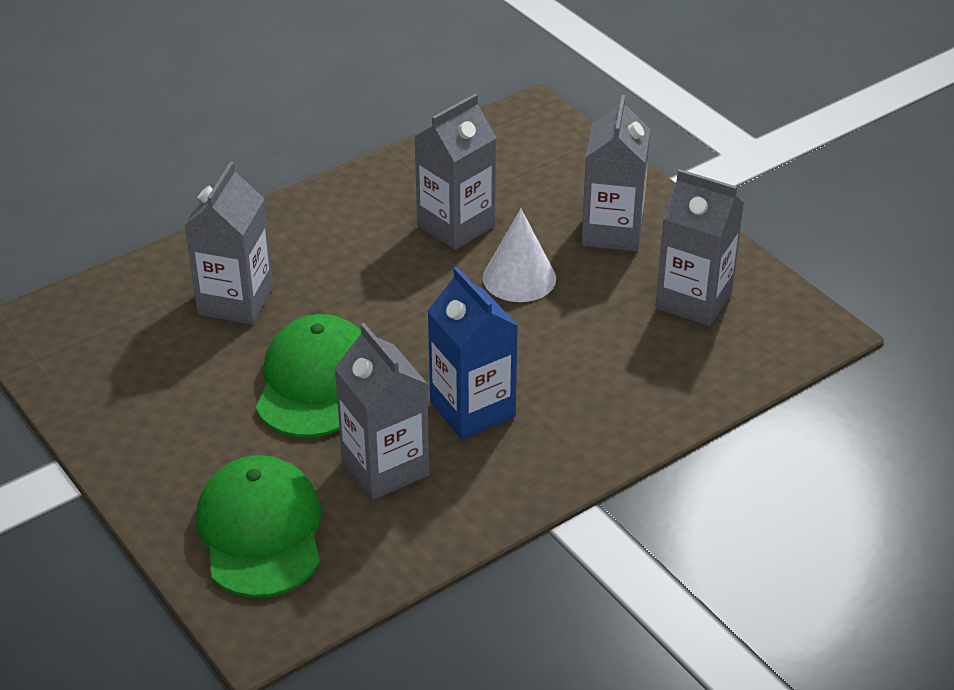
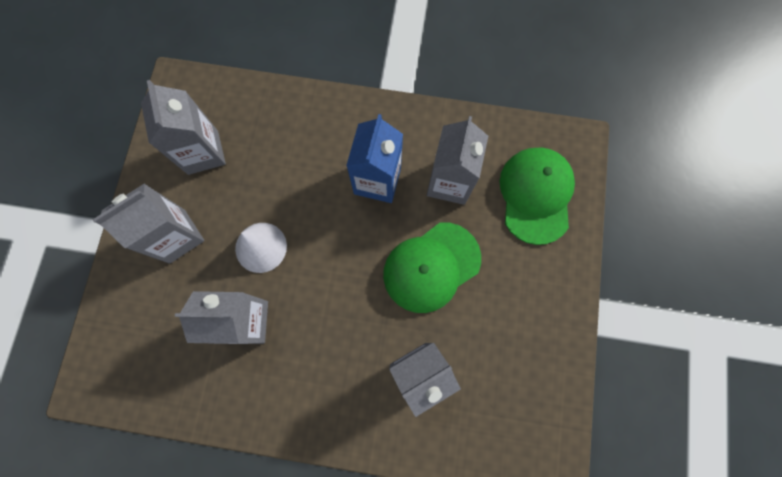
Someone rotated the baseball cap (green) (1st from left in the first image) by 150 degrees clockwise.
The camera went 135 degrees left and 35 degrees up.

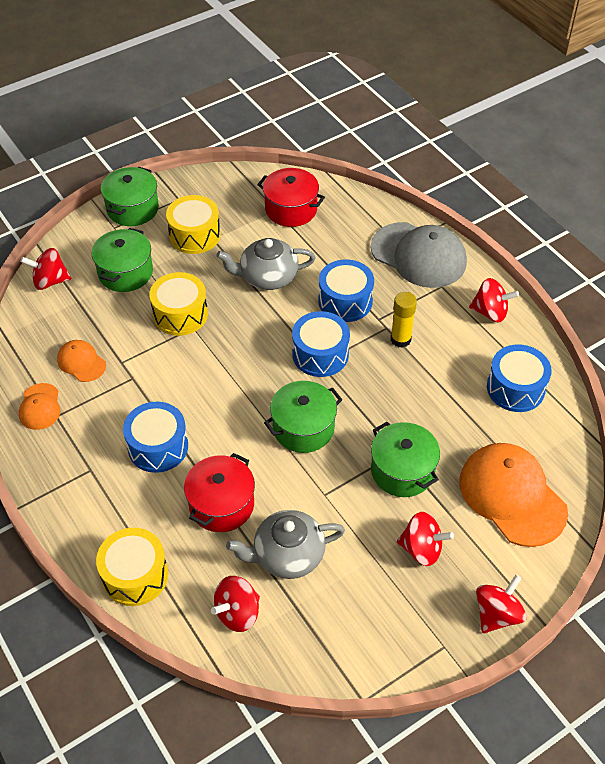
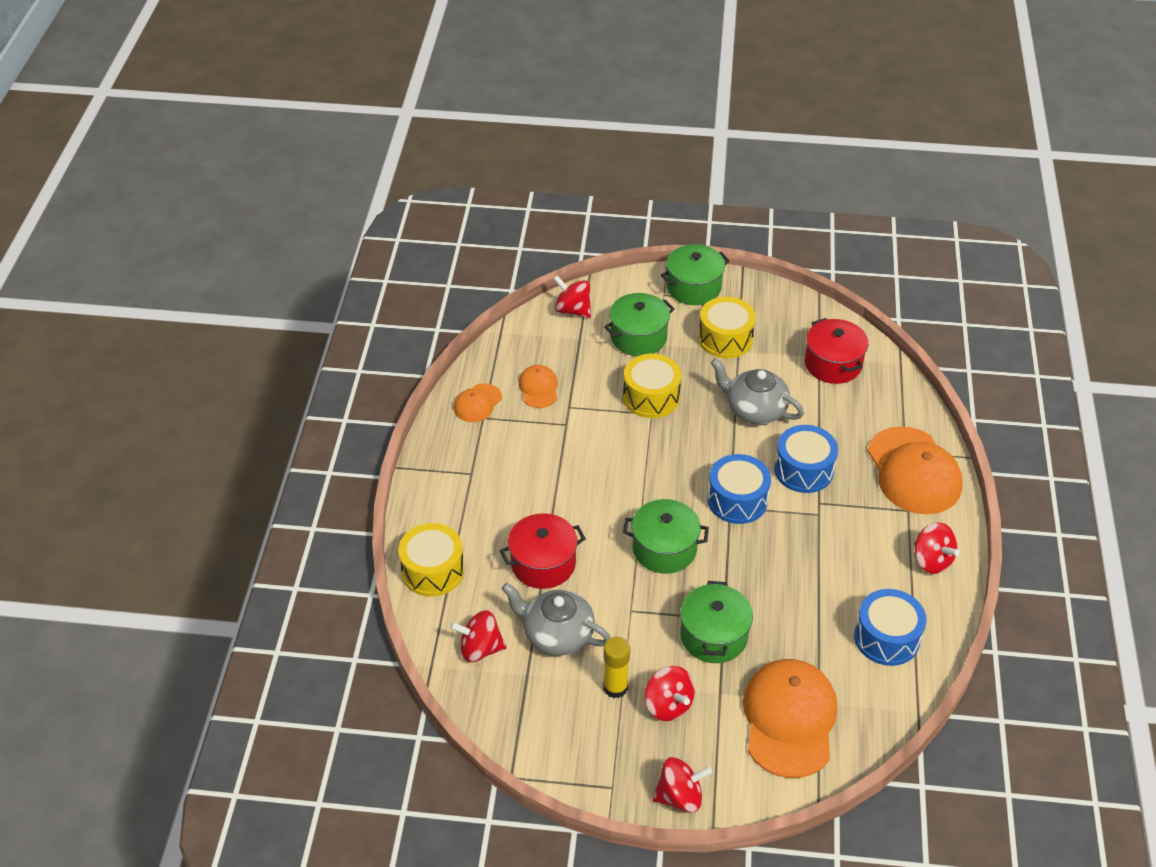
Someone carried the glue stick (golden).
Someone repainted the baseball cap (gray), which became the baseball cap (bright orange) (4th from left).
Someone took away the snare drum (royal blue) (1st from left).
The camera went 40 degrees right and 5 degrees down.

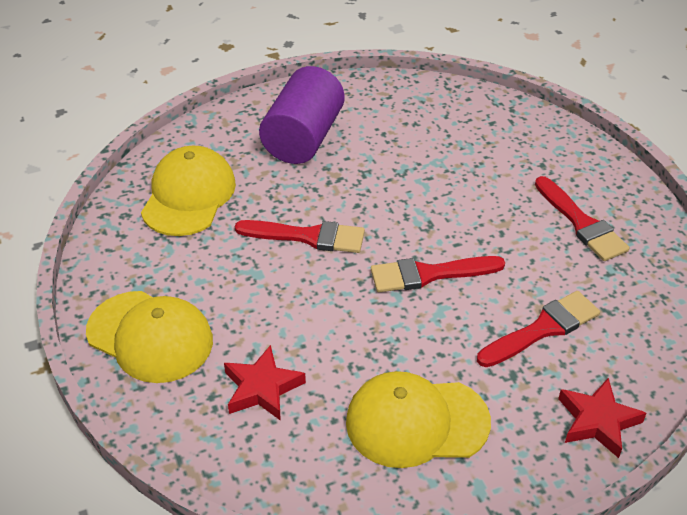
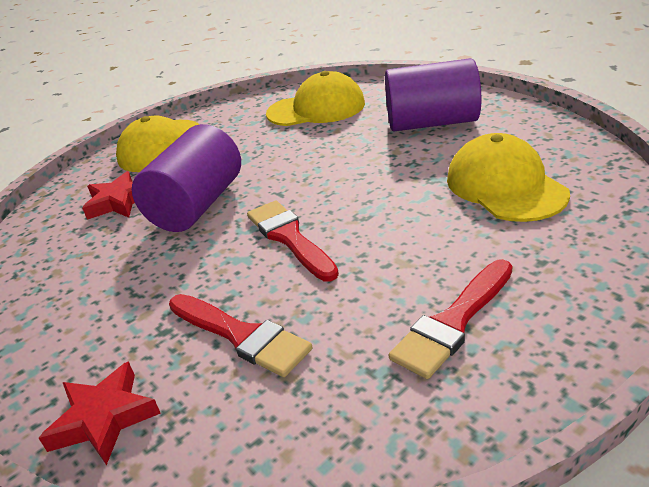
Someone put down the solid cylinder (royal purple) (1st from left).
Someone carried the baseball cap (golden) (3rd from left).
Someone took away the brush (crimson) (1st from left).
The camera went 75 degrees right and 10 degrees down.

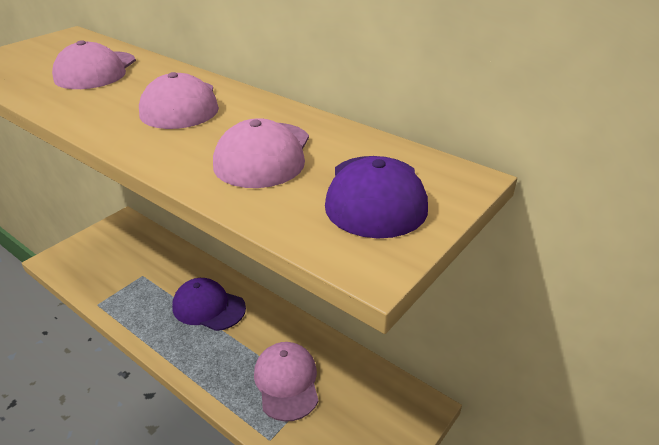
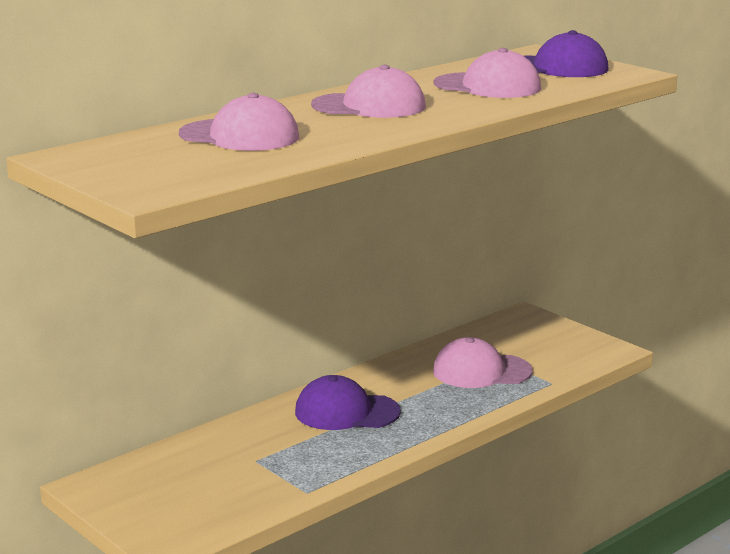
Someone rotated the baseball cap (royal purple) (1st from left) by 60 degrees clockwise.
The camera went 80 degrees left and 15 degrees down.

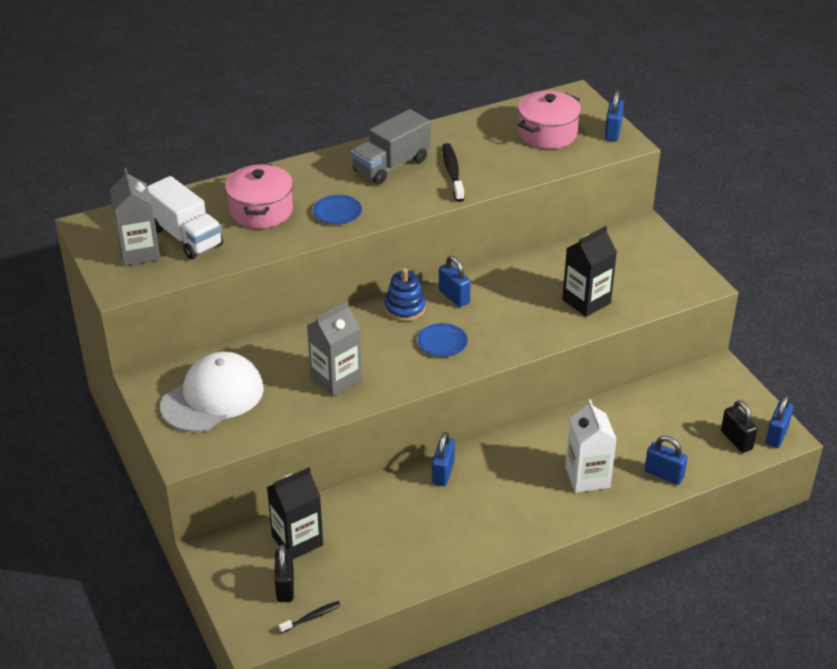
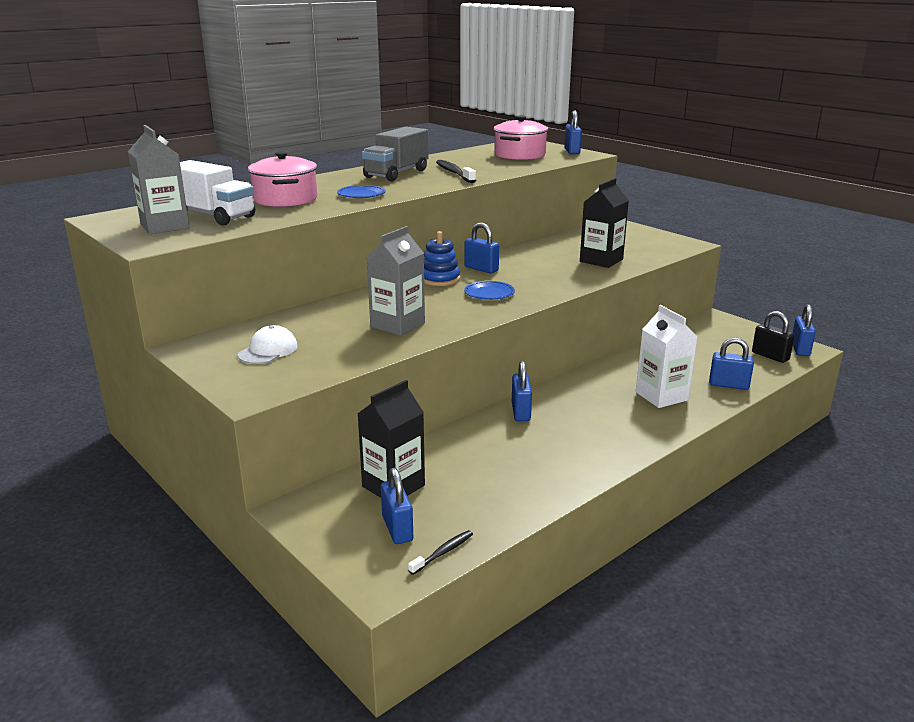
Someone scaled the baseball cap (snow-white) by 0.52.
Someone repainted the lock (black) (1st from left), which became the lock (royal blue) (1st from left).
The camera went 15 degrees left and 15 degrees down.

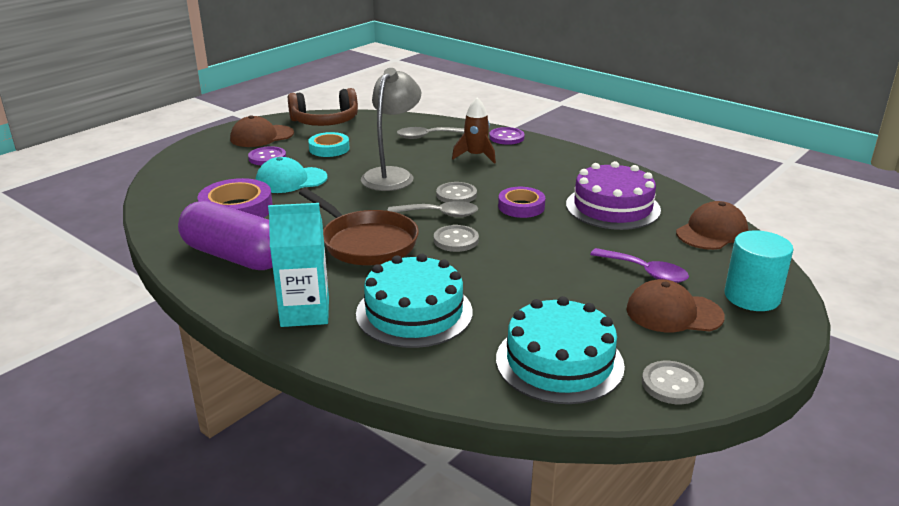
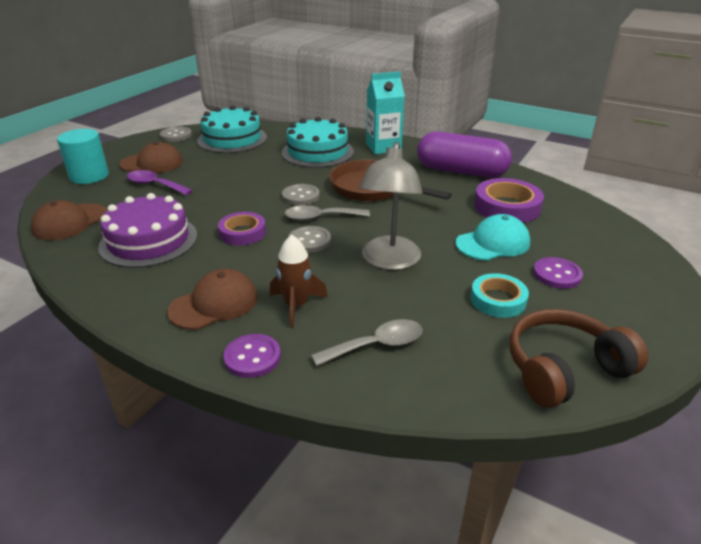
Someone carried the baseball cap (dark brown) (1st from left in the first image).
The camera went 170 degrees right and 5 degrees up.

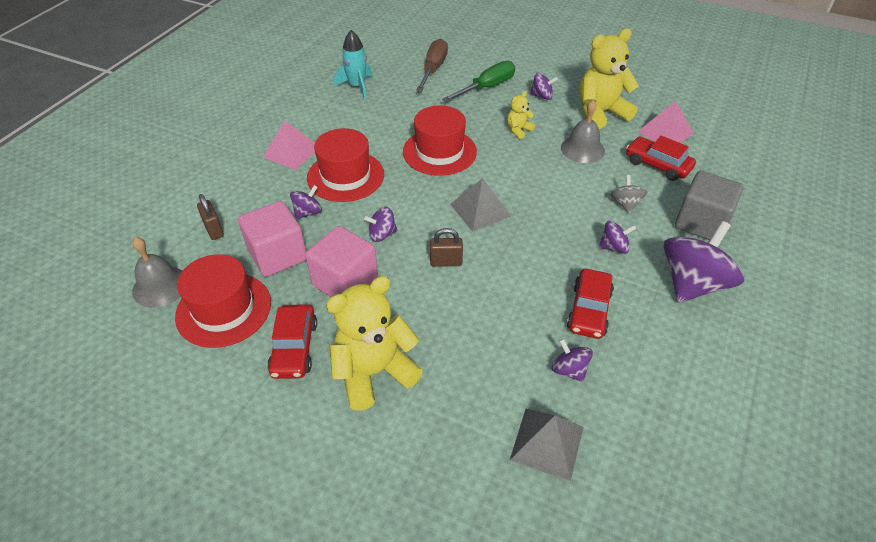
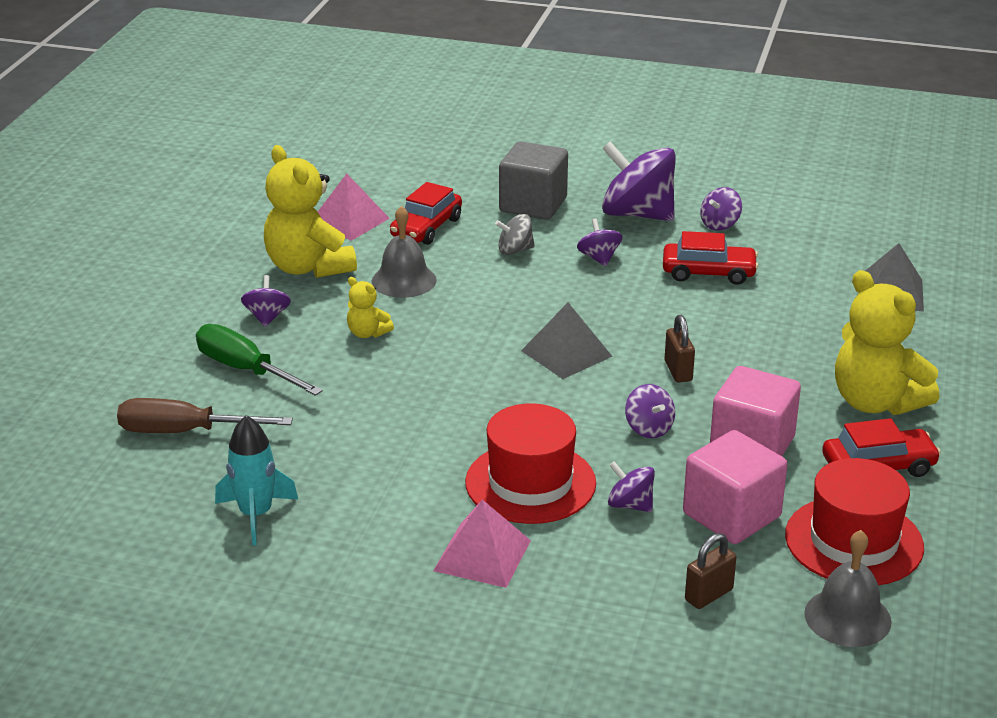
Someone carried the toy top (royal purple) (4th from left in the first image).
Someone took away the tall hat (crimson) (3rd from left).
The camera went 100 degrees left and 15 degrees down.

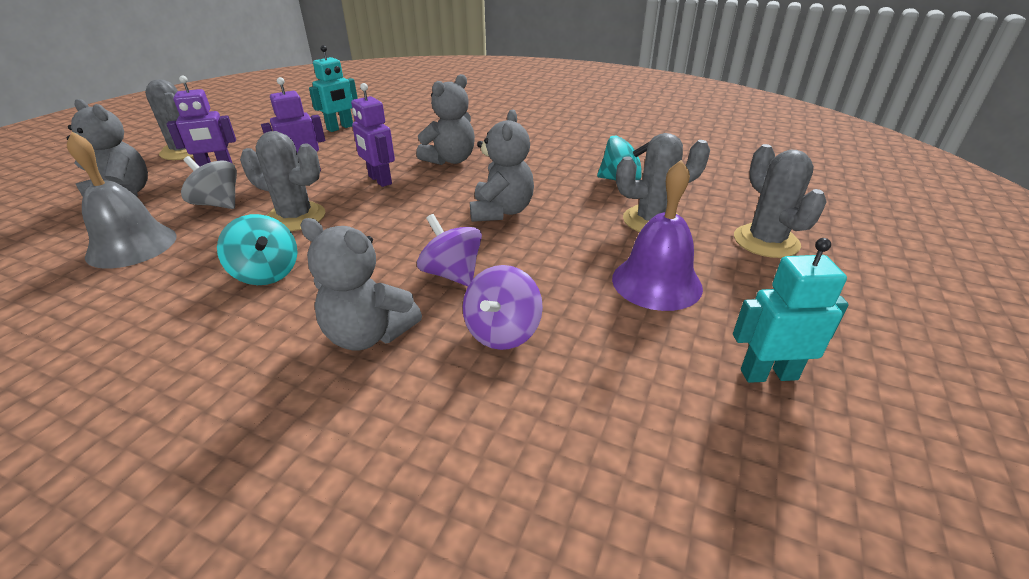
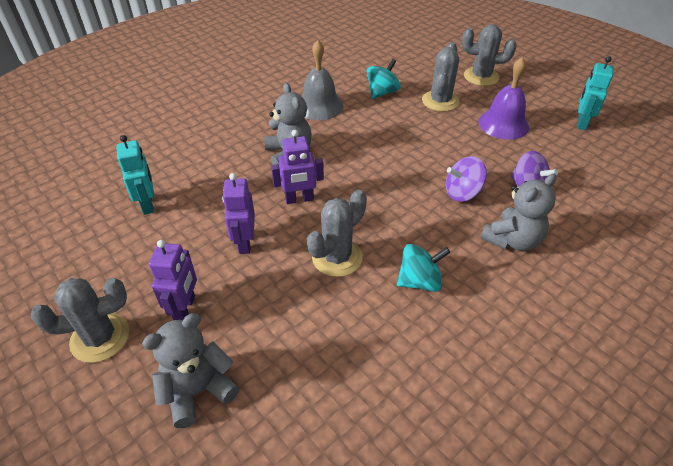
Someone carried the bell (gray).
Someone took away the toy top (gray).
Someone took away the teddy (gray) (4th from left).
The camera went 65 degrees left and 10 degrees up.

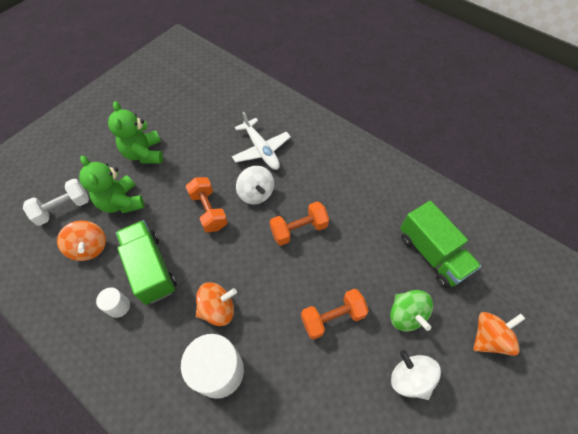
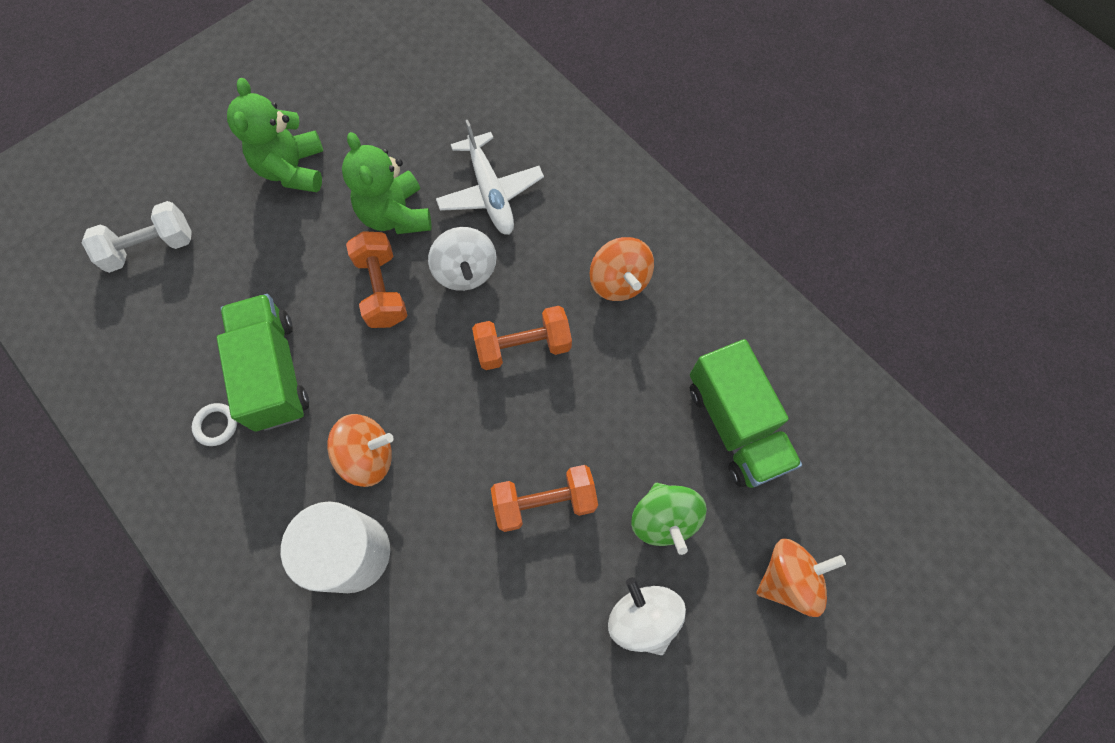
Someone swapped the solid cylinder (snow-white) (1st from left) for the torus (snow-white).
Someone carried the teddy (green) (1st from left in the first image).
Someone carried the toy top (bright orange) (1st from left in the first image).
The camera went 10 degrees right and 10 degrees up.

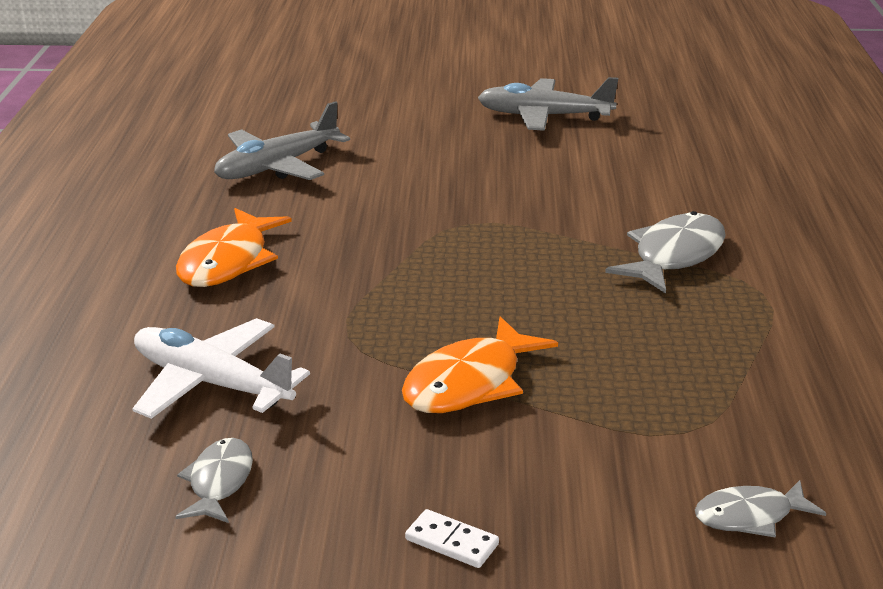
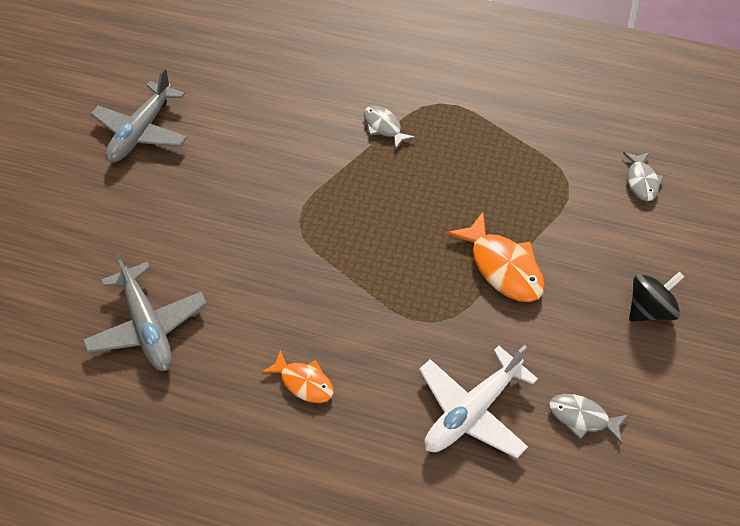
Someone scaled the toy fish (bright orange) (1st from left) by 0.60.
Someone scaled the toy fish (gray) (2nd from left in the first image) by 0.60.
Someone swapped the domino piece (snow-white) for the toy top (black).
The camera went 75 degrees left and 25 degrees up.

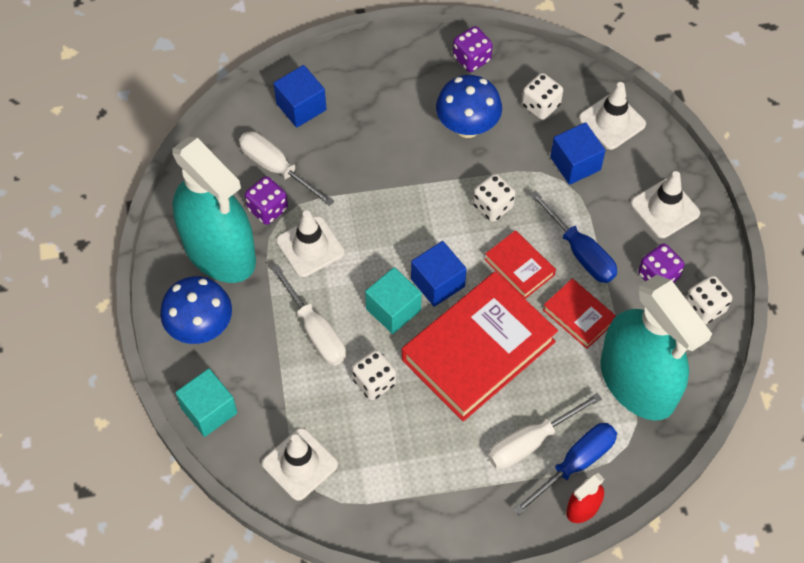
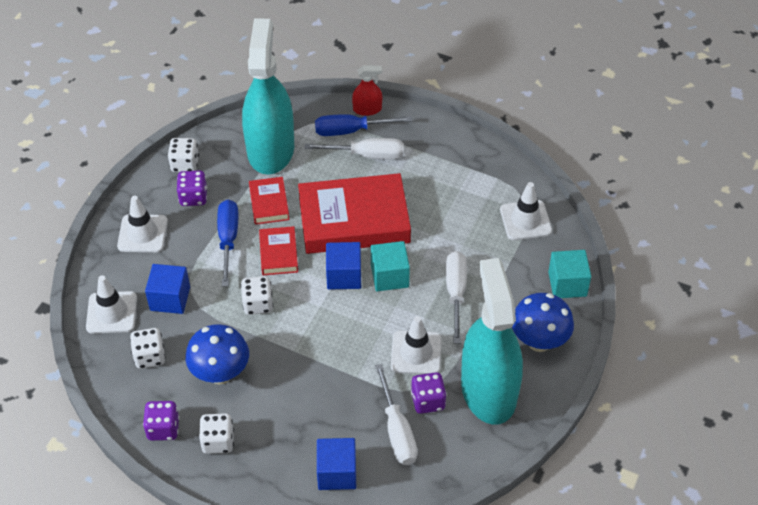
Someone carried the game die (snow-white) (1st from left in the first image).
The camera went 145 degrees left and 10 degrees down.

